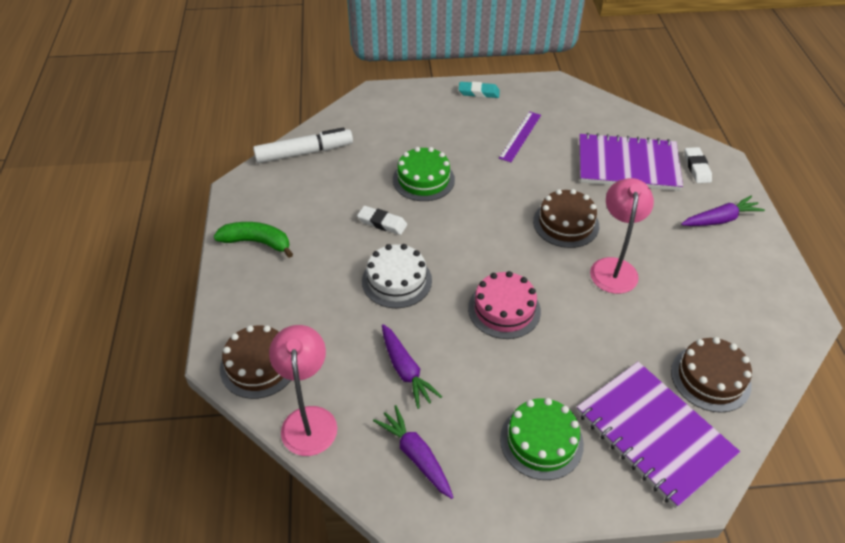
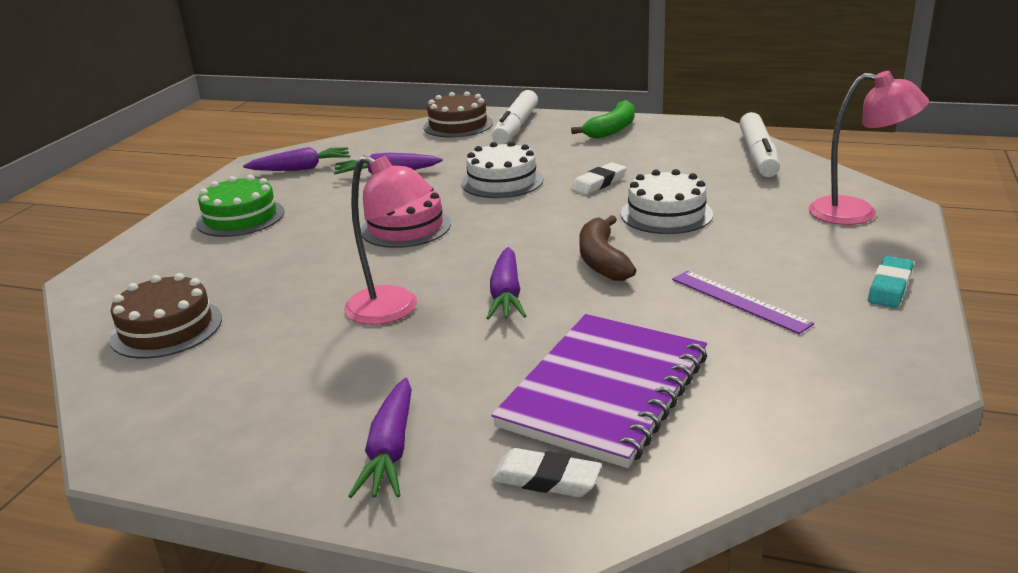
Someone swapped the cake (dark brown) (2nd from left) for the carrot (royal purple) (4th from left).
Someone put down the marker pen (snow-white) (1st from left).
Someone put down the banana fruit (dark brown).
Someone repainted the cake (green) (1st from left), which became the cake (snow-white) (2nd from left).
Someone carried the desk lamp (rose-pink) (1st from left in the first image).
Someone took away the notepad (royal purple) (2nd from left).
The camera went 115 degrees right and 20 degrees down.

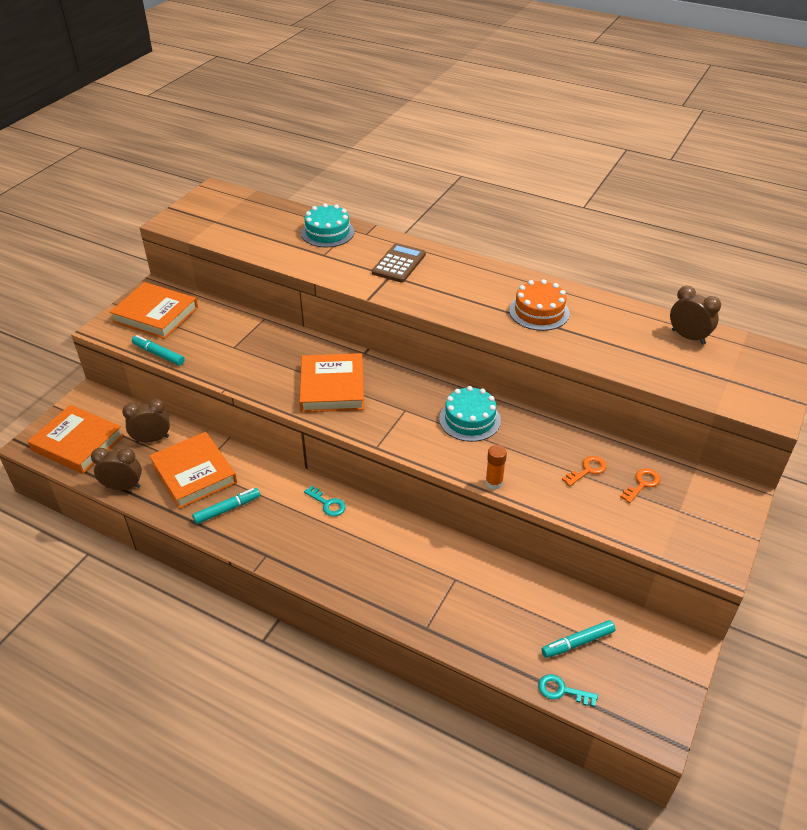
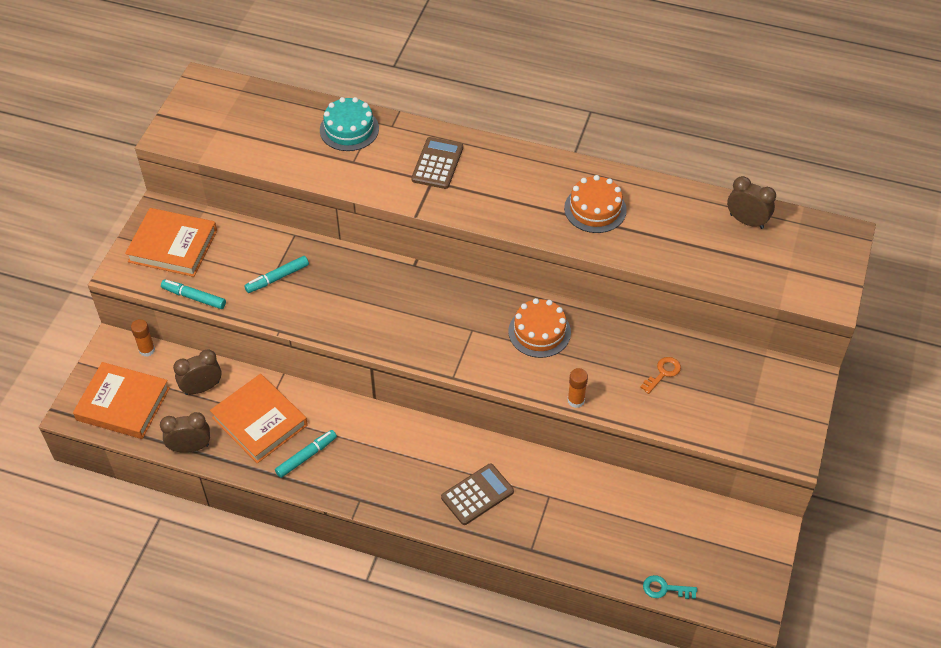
Someone put down the glue stick (bright orange) (1st from left).
Someone carried the marker pen (teal) (3rd from left in the first image).
Someone put down the calculator (dark brown) (2nd from left).
Someone repainted the cake (teal) (2nd from left), which became the cake (bright orange) (1st from left).
Someone took away the hardback (bright orange) (4th from left).
Someone took away the door key (teal) (1st from left).
Someone took away the door key (bright orange) (2nd from left).
The camera went 10 degrees left and 10 degrees up.

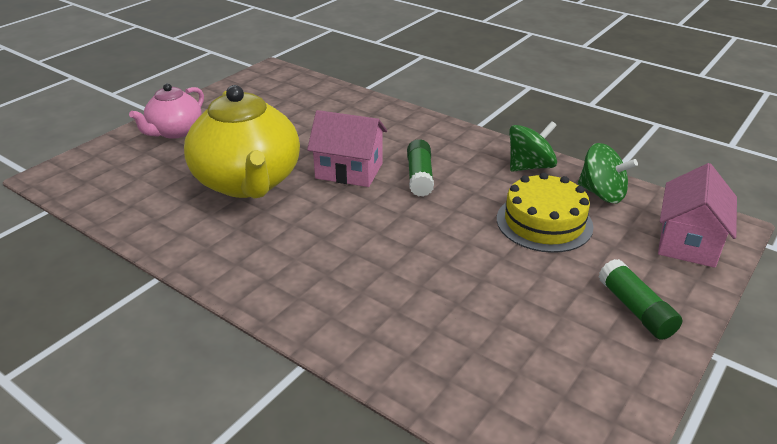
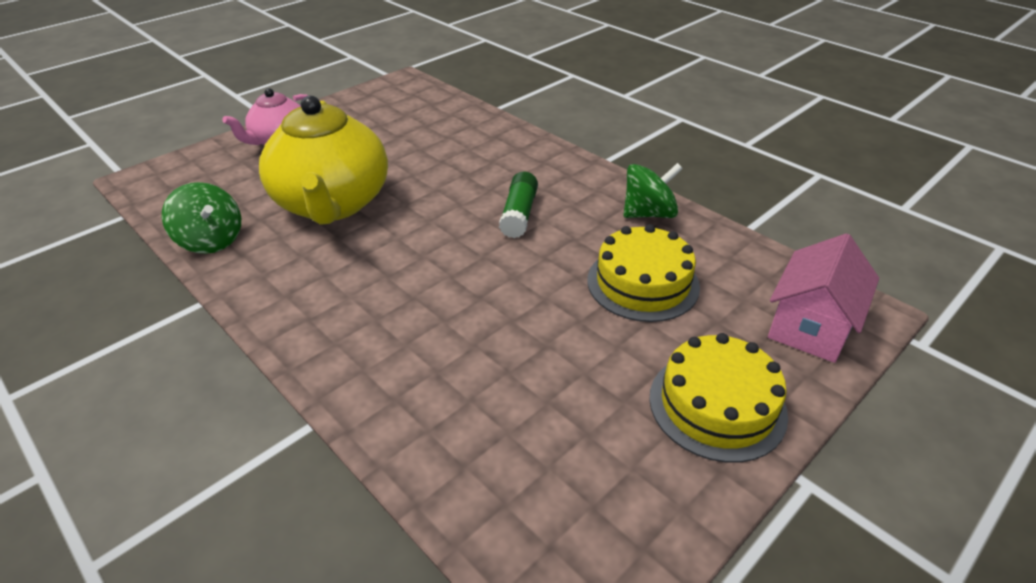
Someone carried the toy top (green) (2nd from left in the first image).
Someone swapped the glue stick (green) (2nd from left) for the cake (golden) (2nd from left).
Someone took away the house (rose-pink) (1st from left).
The camera went 10 degrees right and 5 degrees up.

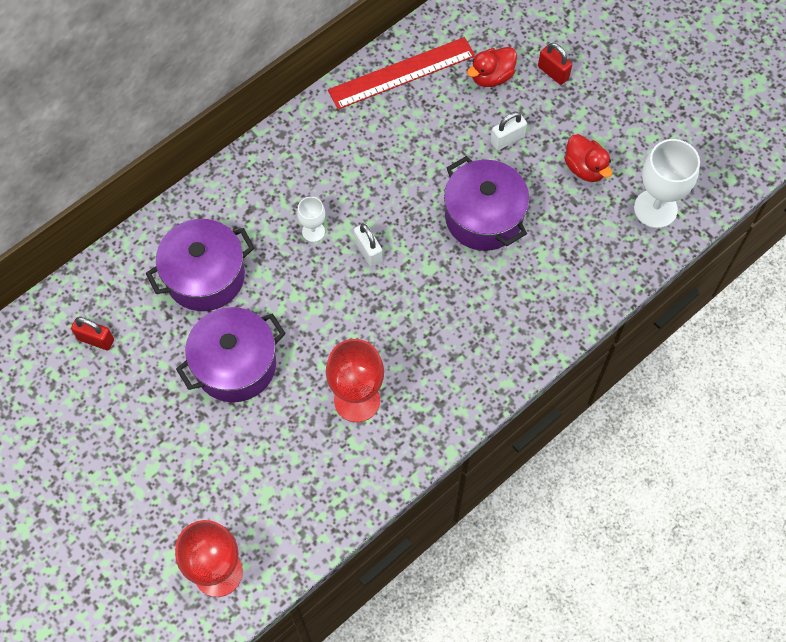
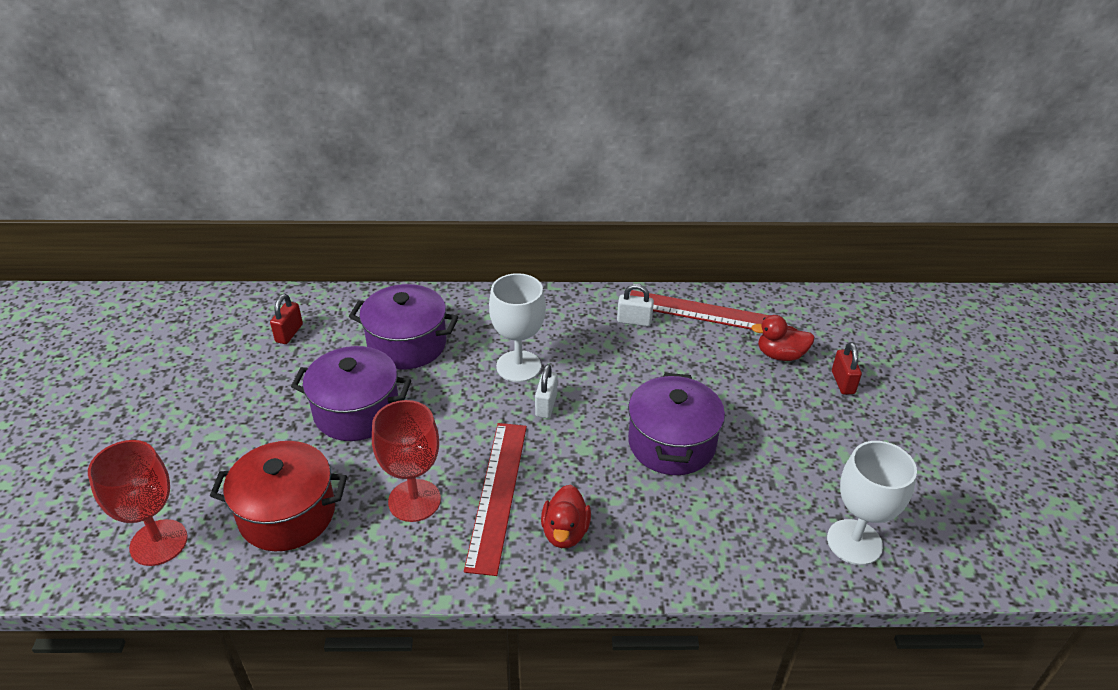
Someone put down the stockpot (crimson).
Someone rotated the lock (crimson) (1st from left) by 45 degrees clockwise.
Someone put down the straightedge (crimson) (1st from left).
Someone scaled the chalice (snow-white) (1st from left) by 1.91.
Someone carried the rubber duck (crimson) (2nd from left in the first image).
Someone carried the lock (snow-white) (2nd from left).
The camera went 40 degrees right and 25 degrees down.

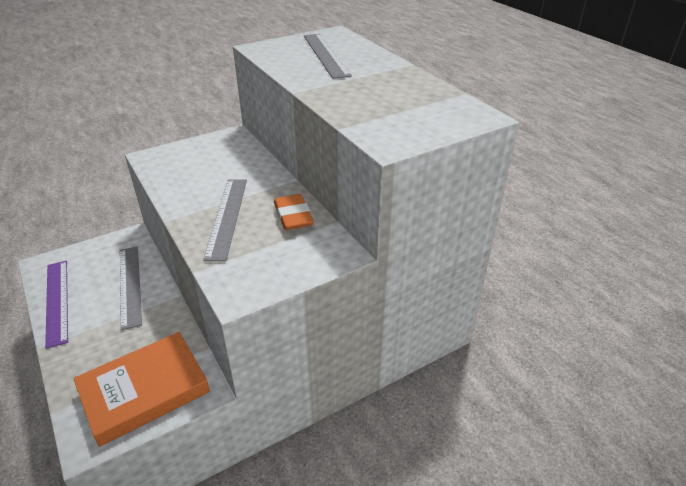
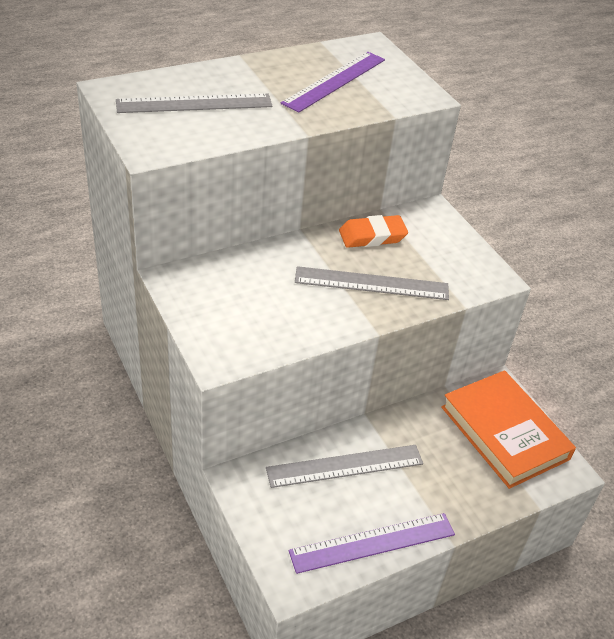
Someone put down the straightedge (royal purple) (1st from left).
The camera went 90 degrees left and 5 degrees up.

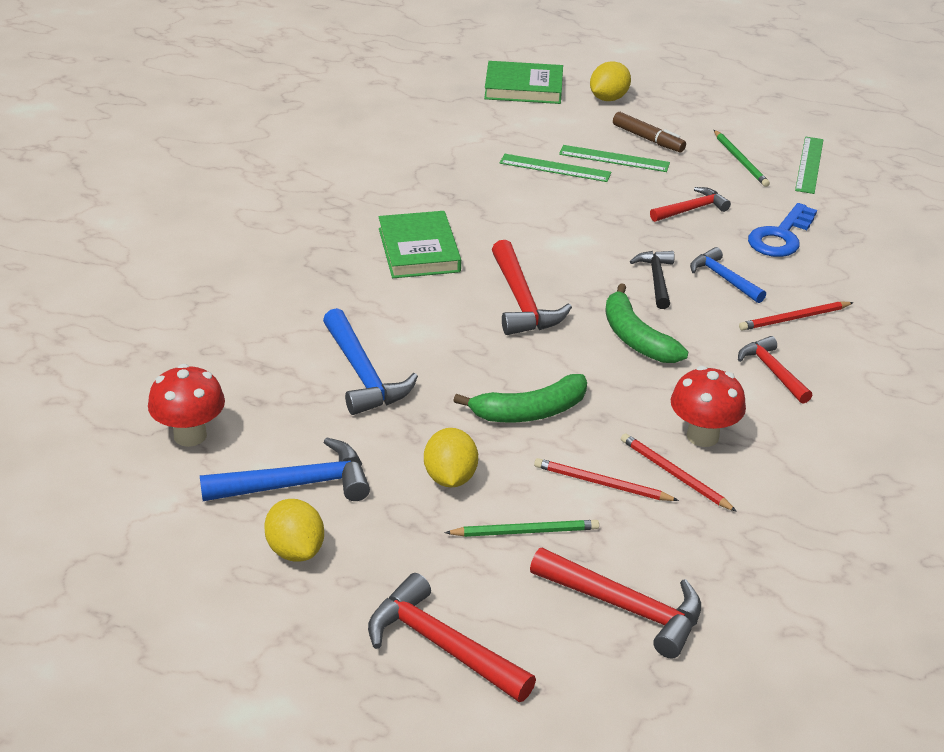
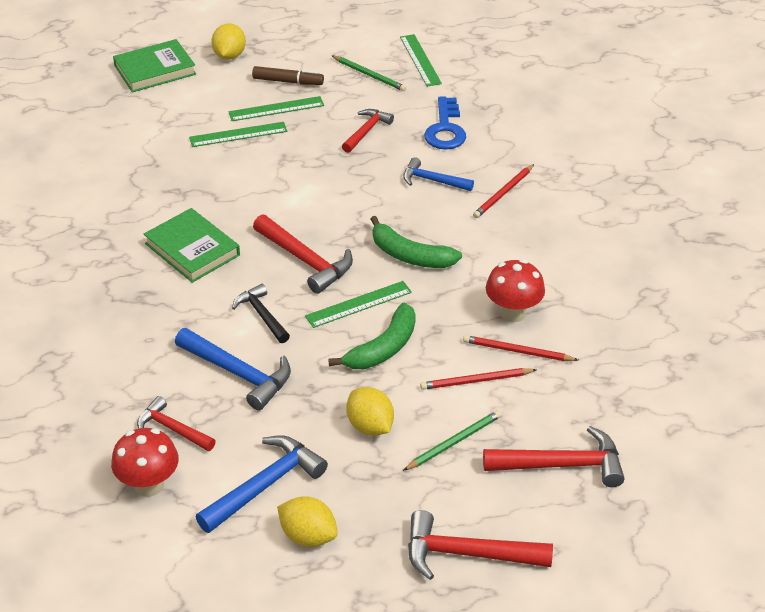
Someone carried the claw hammer (crimson) (5th from left in the first image).
Someone carried the claw hammer (black).
Someone put down the straightedge (green) (3rd from left).
The camera went 30 degrees left and 5 degrees up.

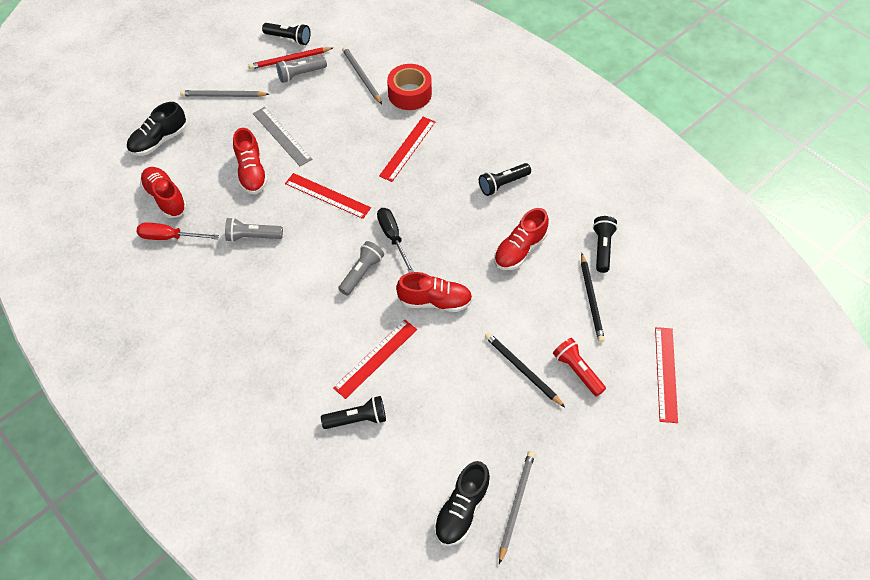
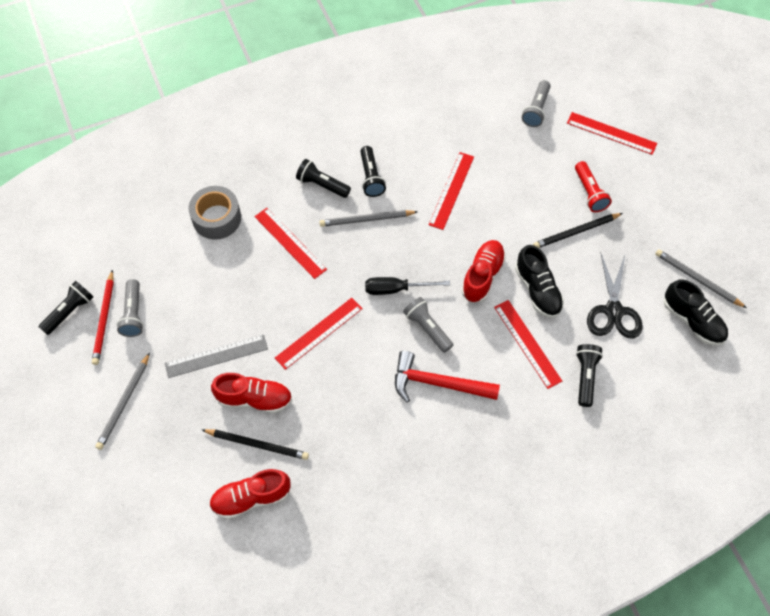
Someone repainted the sticky tape (crimson), which became the sticky tape (gray).
Someone carried the wooden pencil (black) (2nd from left in the first image).
Someone carried the pocket torch (black) (4th from left in the first image).
Someone carried the wooden pencil (gray) (2nd from left).
Someone put down the claw hammer (crimson).
Someone swapped the shoe (crimson) (4th from left) for the straightedge (crimson) (3rd from left).
Someone carried the shoe (black) (1st from left).
Someone carried the pocket torch (gray) (1st from left in the first image).
Someone rotated the pocket torch (crimson) by 90 degrees counterclockwise.
Someone put down the shears (black).
Someone took away the screwdriver (crimson).
The camera went 70 degrees left and 5 degrees up.

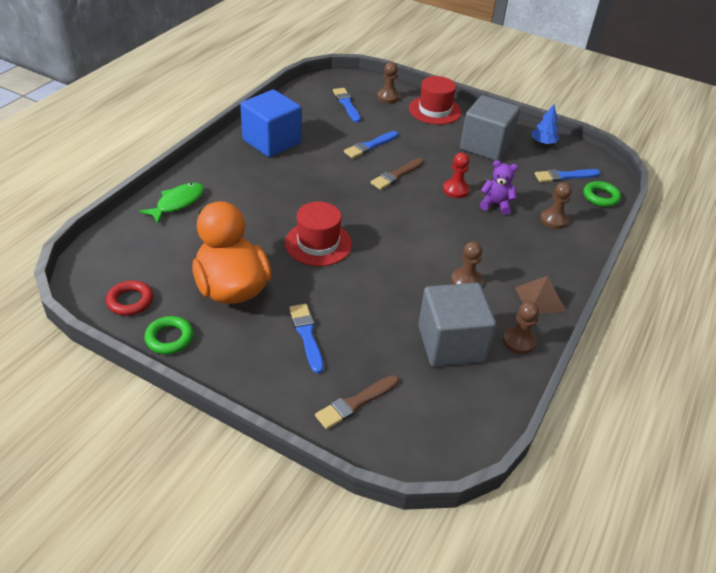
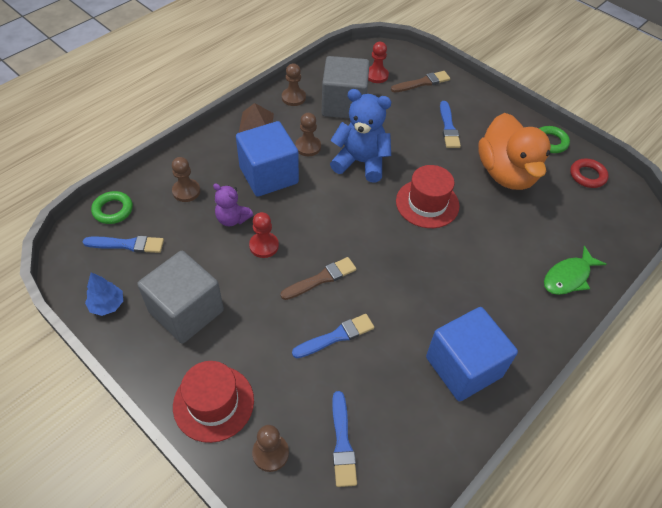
Someone put down the solid cube (royal blue) (1st from left).
Someone put down the teddy (royal blue).
Someone put down the pawn (crimson) (2nd from left).
The camera went 165 degrees left and 10 degrees up.

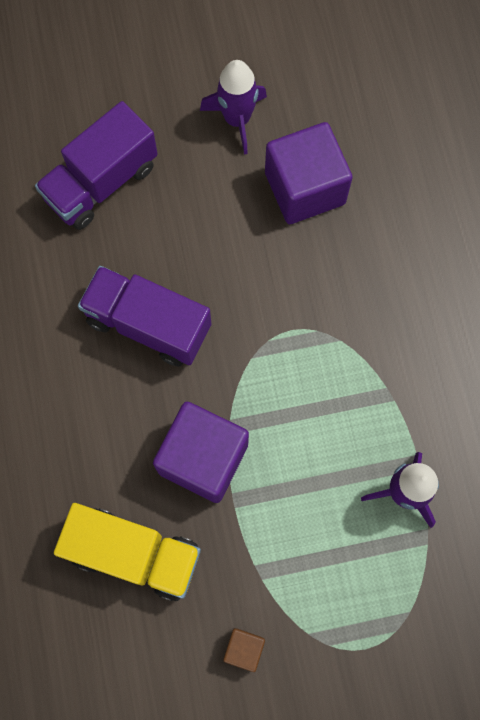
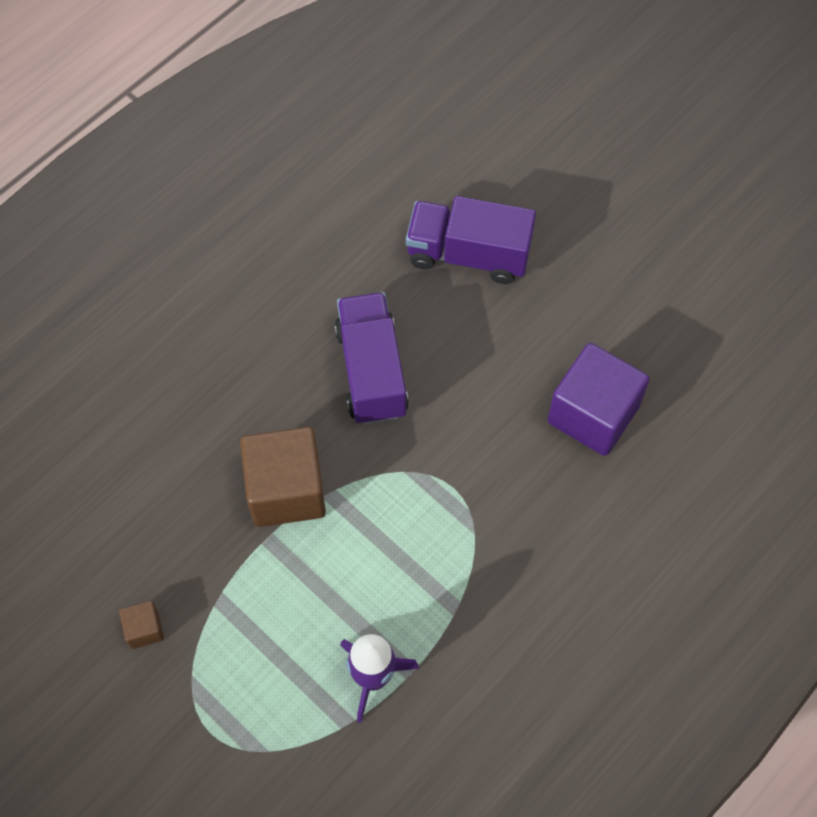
Someone repainted the solid cube (royal purple) (1st from left), which became the solid cube (dark brown) (2nd from left).
Someone took away the toy truck (golden).
Someone took away the spaceship (royal purple) (1st from left).
The camera went 55 degrees right and 10 degrees down.

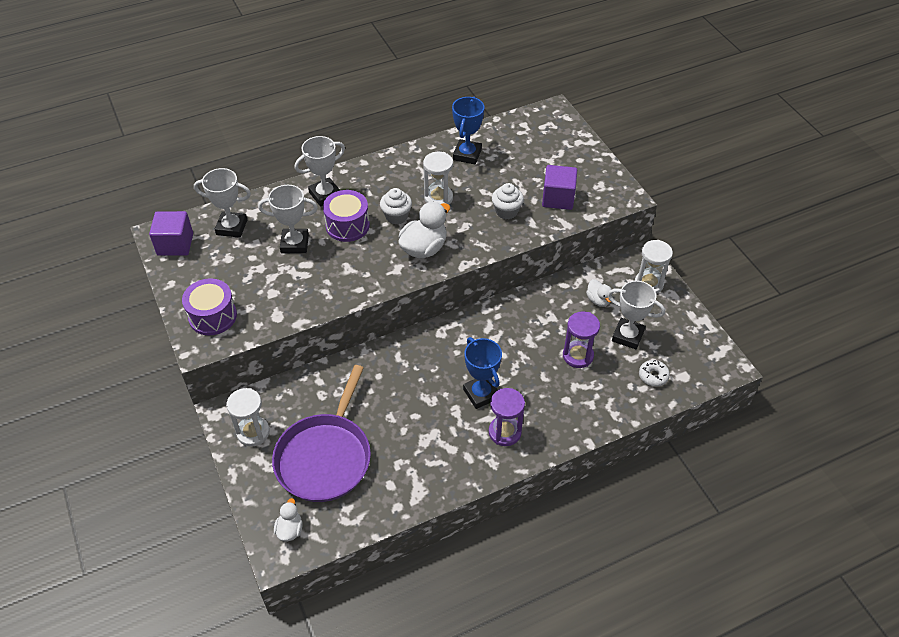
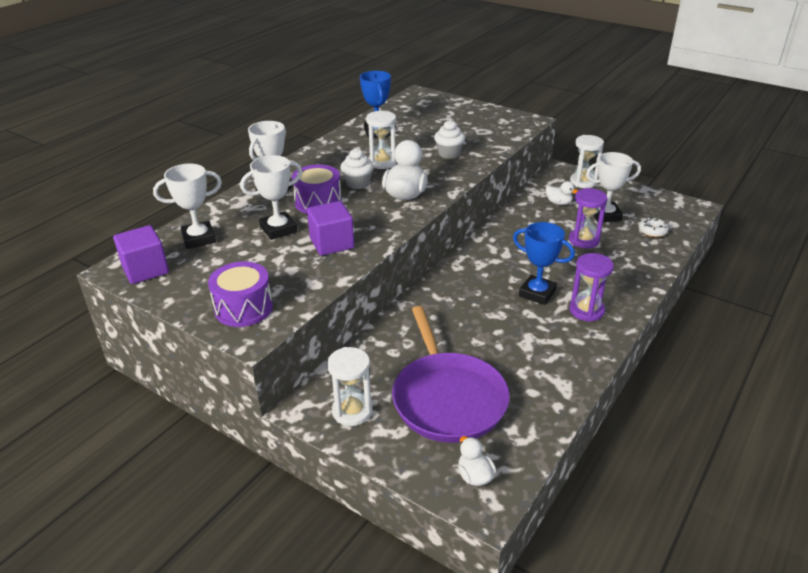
Someone carried the solid cube (royal purple) (2nd from left).
The camera went 30 degrees left and 15 degrees down.

